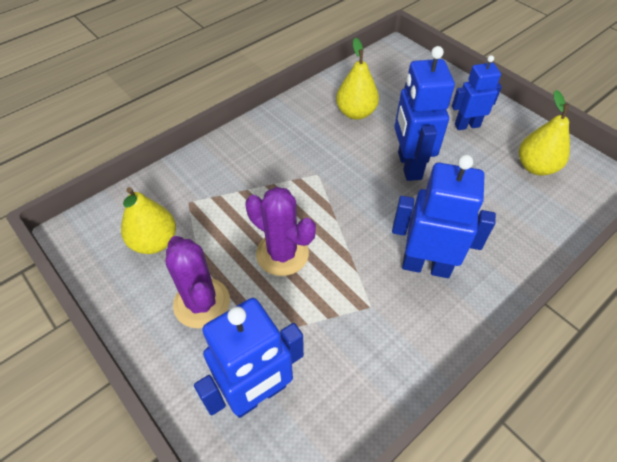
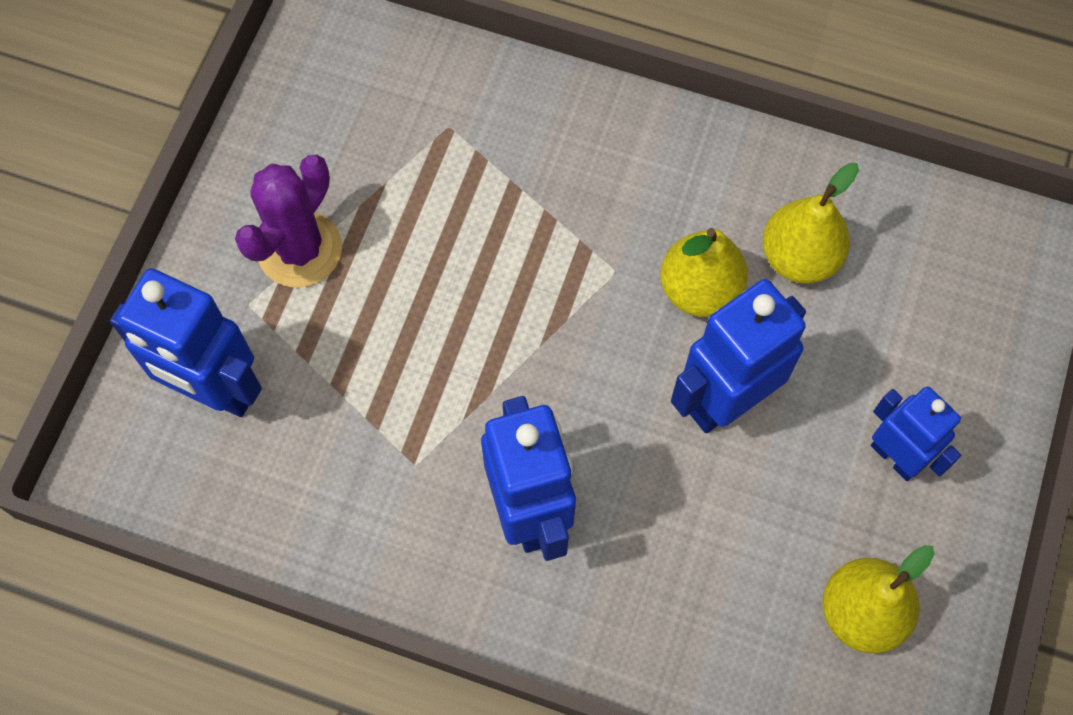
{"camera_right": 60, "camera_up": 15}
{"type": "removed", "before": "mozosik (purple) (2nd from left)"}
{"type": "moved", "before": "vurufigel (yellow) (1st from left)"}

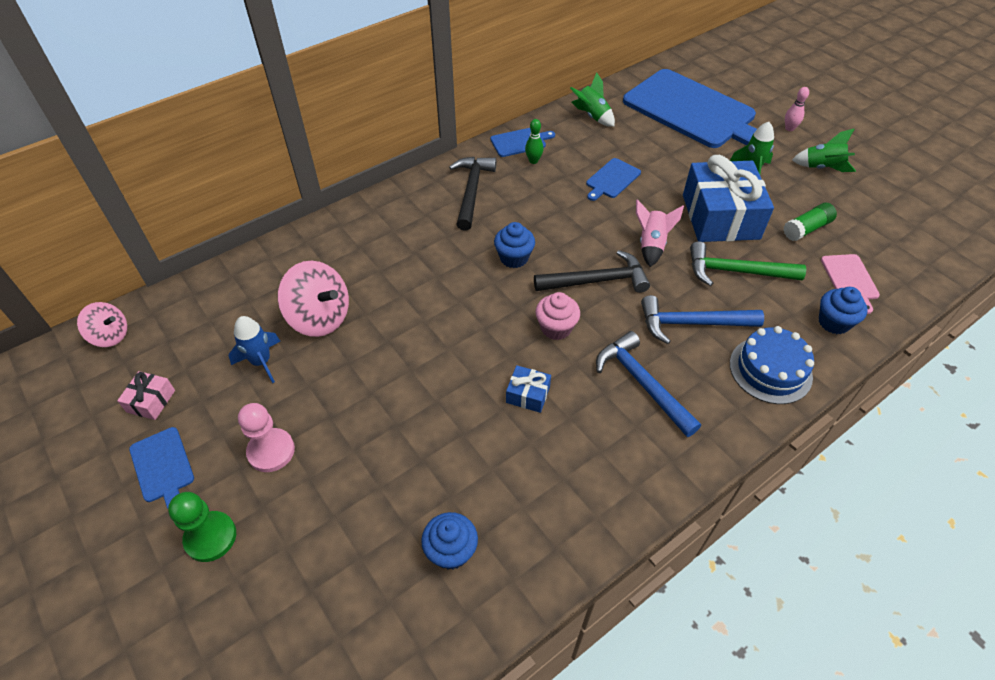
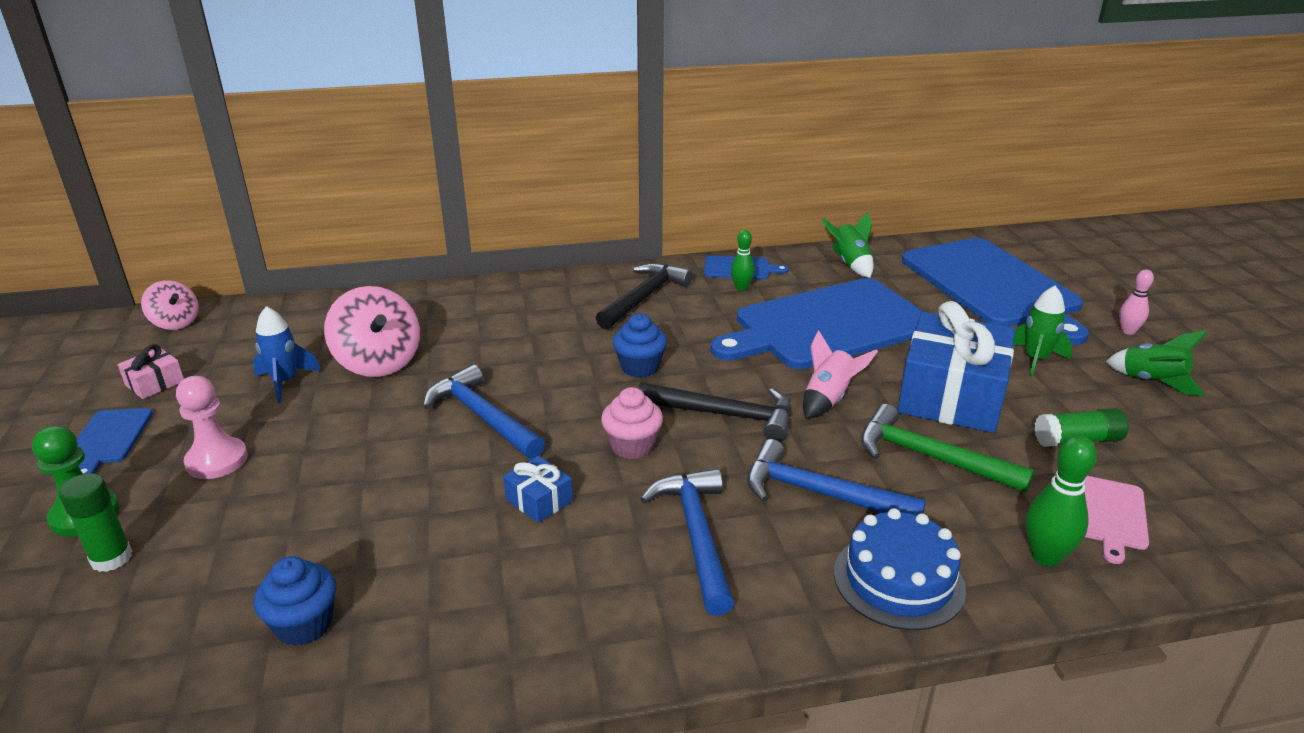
{"camera_right": 25, "camera_up": -20}
{"type": "added", "after": "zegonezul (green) (1st from left)"}
{"type": "added", "after": "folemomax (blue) (1st from left)"}
{"type": "replaced", "before": "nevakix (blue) (3rd from left)", "after": "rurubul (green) (2nd from left)"}
{"type": "resized", "before": "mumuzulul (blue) (3rd from left)", "scale": 2.43}

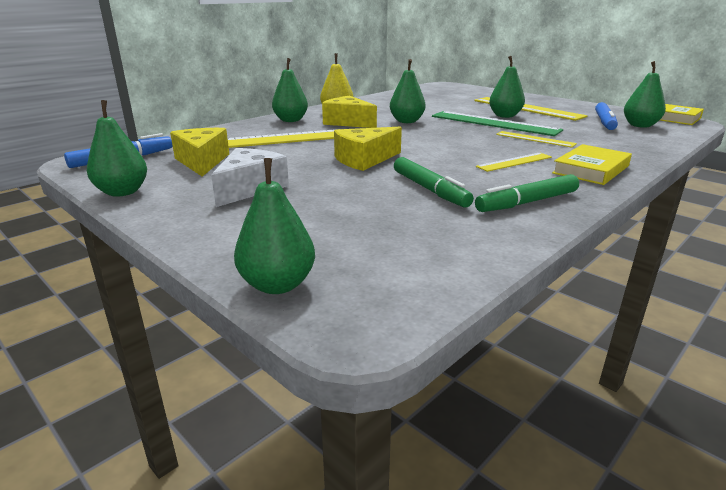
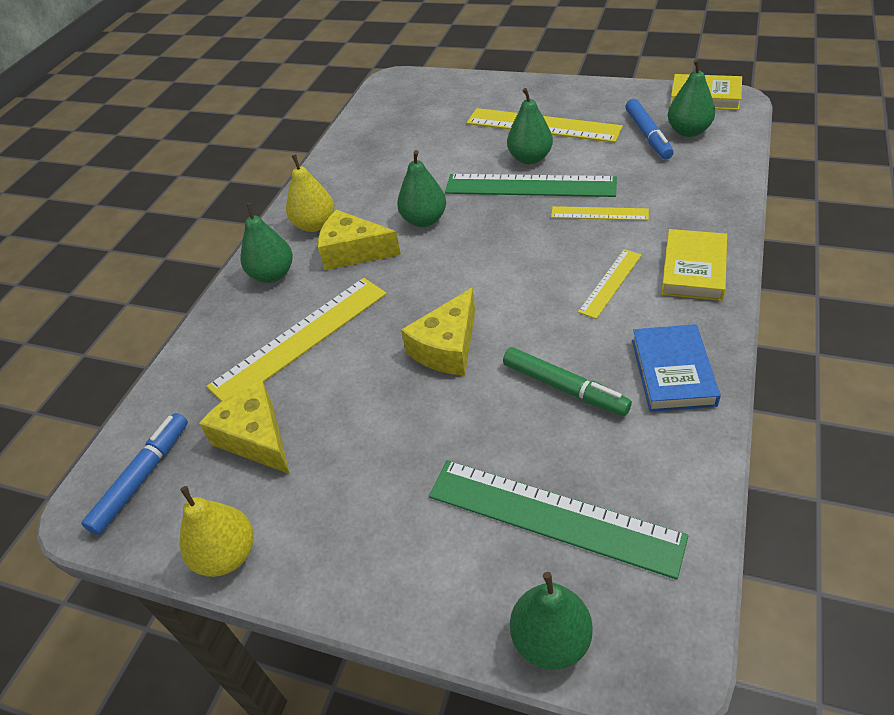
{"camera_right": -20, "camera_up": 20}
{"type": "removed", "before": "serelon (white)"}
{"type": "added", "after": "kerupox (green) (2nd from left)"}
{"type": "replaced", "before": "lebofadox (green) (2nd from left)", "after": "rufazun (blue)"}
{"type": "recoloured", "before": "vurufigel (green) (1st from left)", "after": "vurufigel (yellow) (1st from left)"}

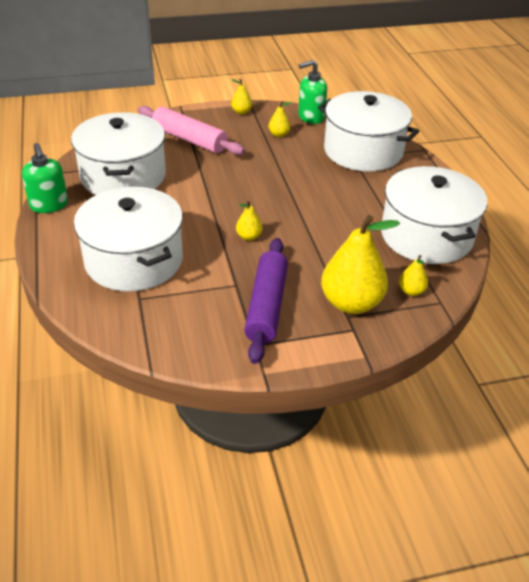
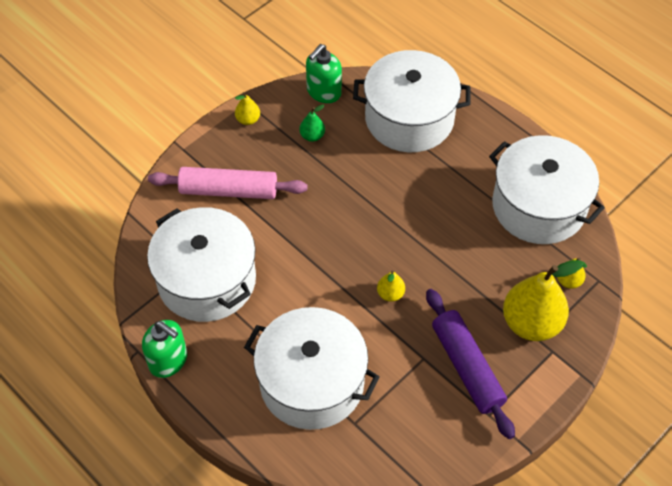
{"camera_right": -30, "camera_up": 15}
{"type": "recoloured", "before": "vurufigel (yellow) (3rd from left)", "after": "vurufigel (green)"}

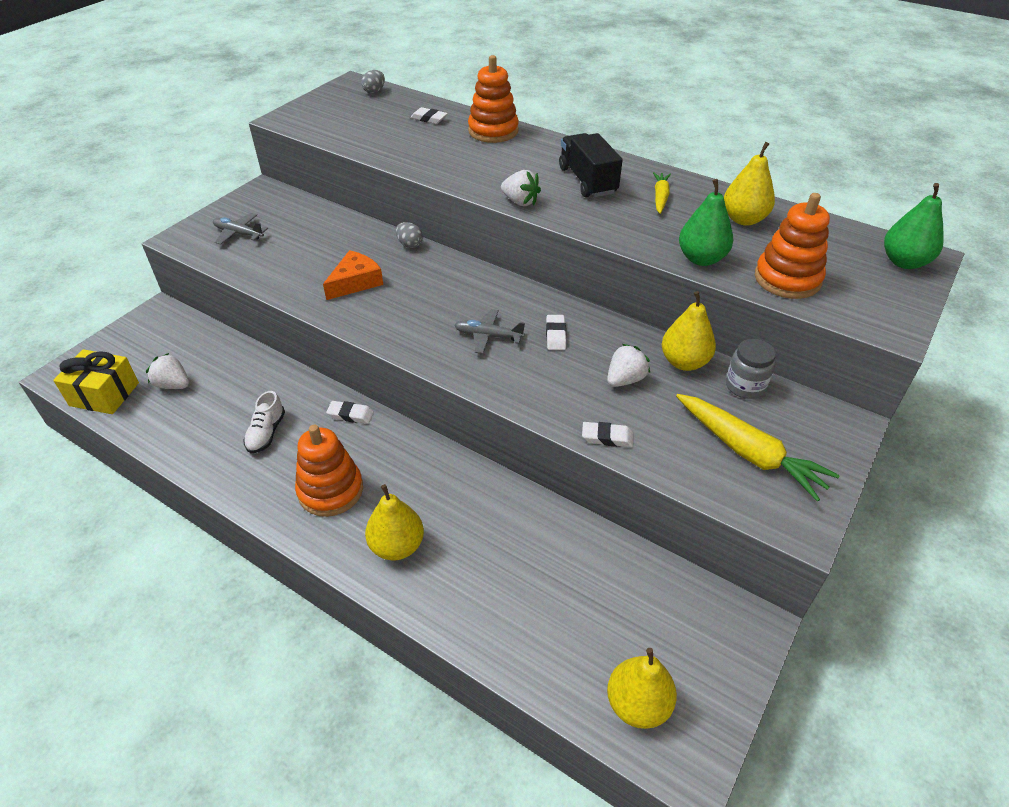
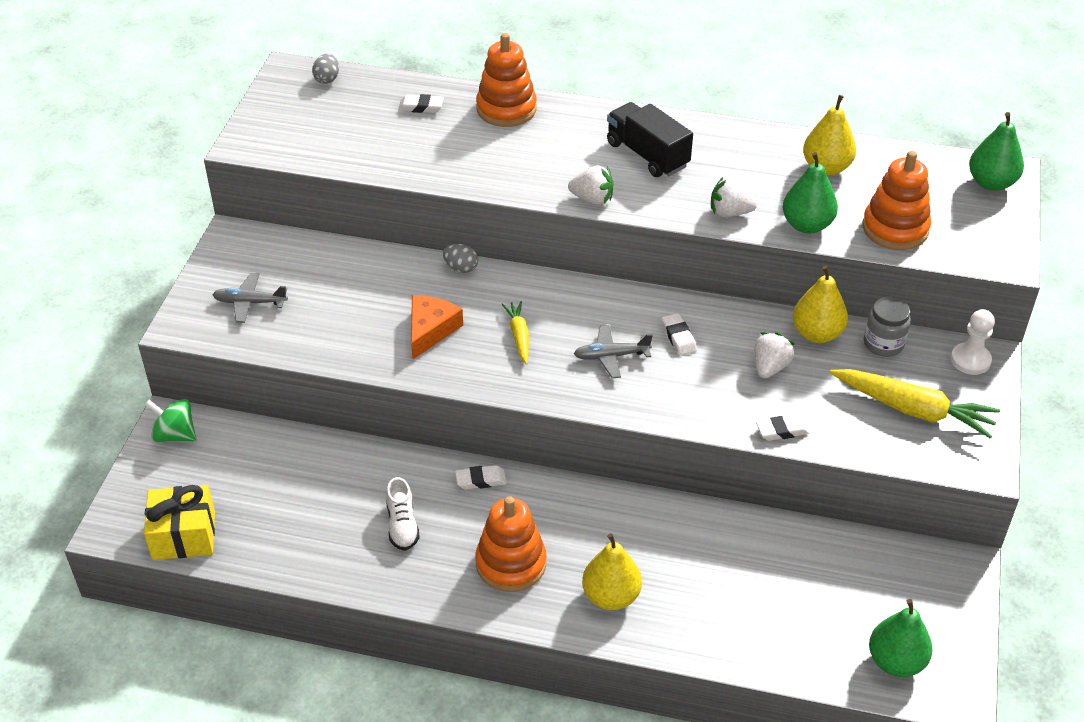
{"camera_right": -20, "camera_up": 0}
{"type": "added", "after": "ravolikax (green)"}
{"type": "added", "after": "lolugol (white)"}
{"type": "moved", "before": "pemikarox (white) (1st from left in the first image)", "after": "pemikarox (white) (2nd from left)"}
{"type": "moved", "before": "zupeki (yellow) (1st from left)"}
{"type": "recoloured", "before": "vurufigel (yellow) (2nd from left)", "after": "vurufigel (green) (2nd from left)"}

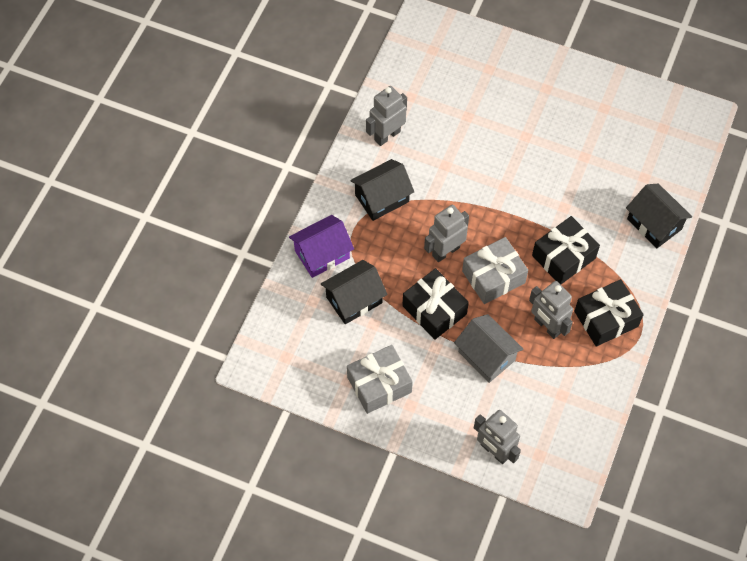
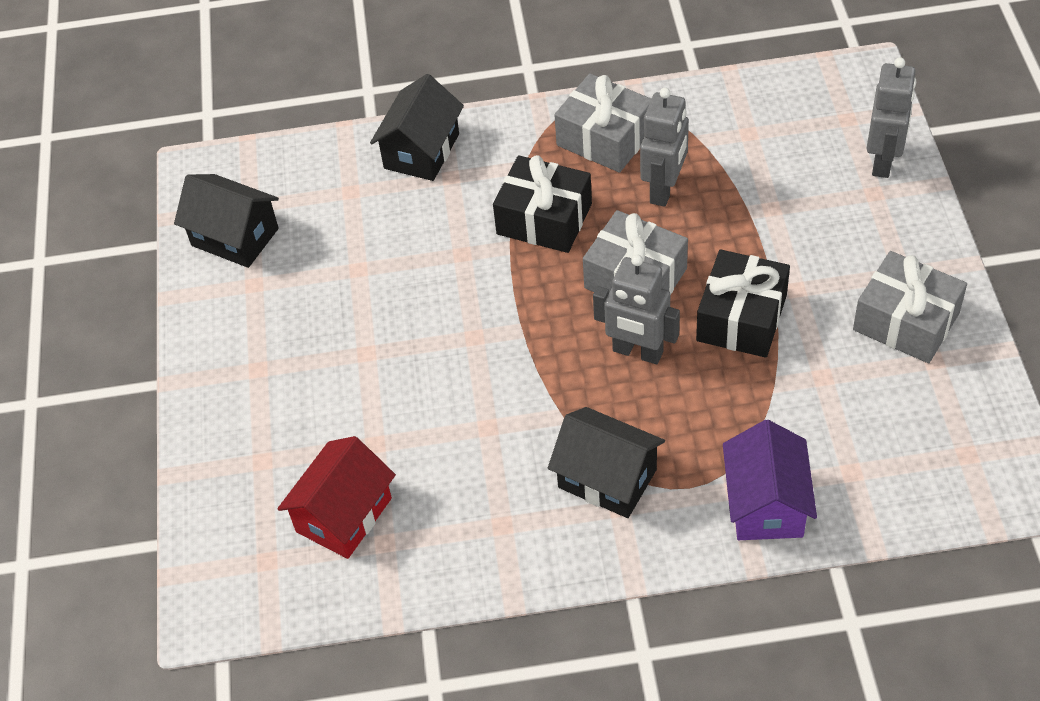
{"camera_right": -115, "camera_up": -10}
{"type": "removed", "before": "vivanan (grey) (1st from left)"}
{"type": "removed", "before": "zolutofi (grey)"}
{"type": "added", "after": "zolutofi (red)"}
{"type": "moved", "before": "zolutofi (black) (1st from left)"}
{"type": "recoloured", "before": "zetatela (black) (3rd from left)", "after": "zetatela (grey) (1st from left)"}
{"type": "turned", "before": "zolutofi (purple)", "turn": 60}

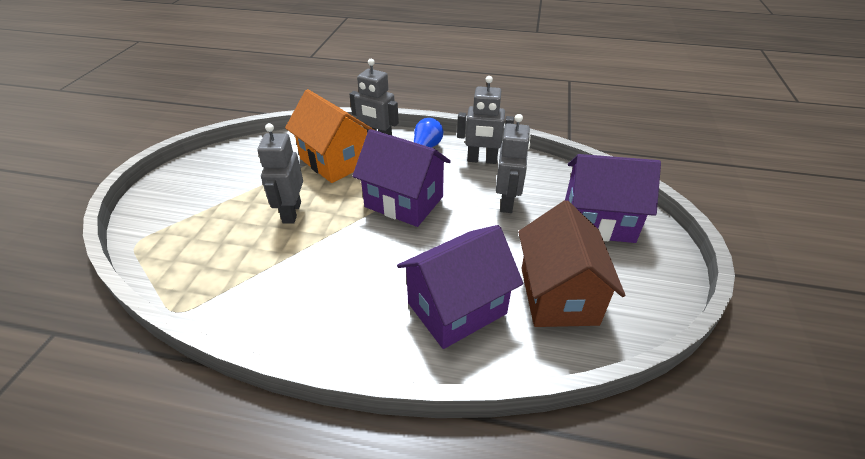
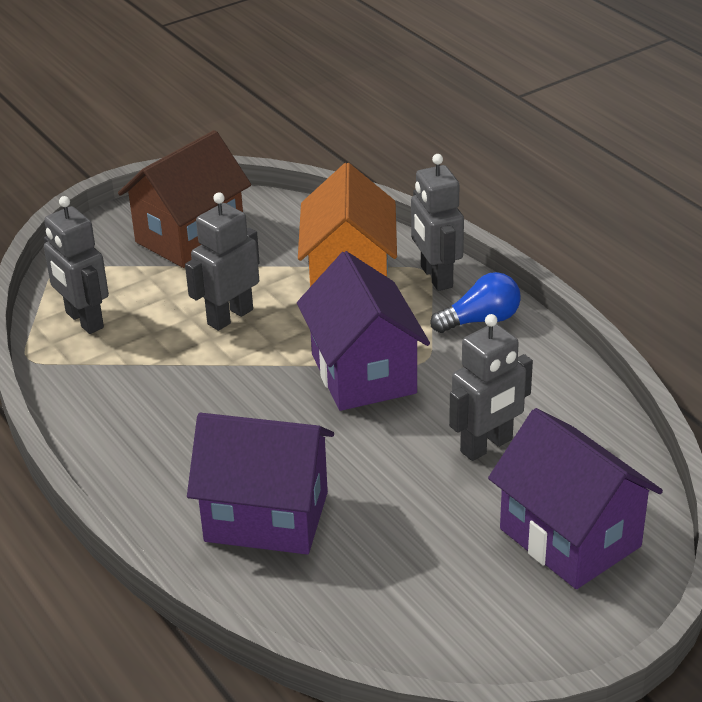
{"camera_right": 45, "camera_up": -5}
{"type": "moved", "before": "vivanan (grey) (3rd from left in the first image)", "after": "vivanan (grey) (1st from left)"}
{"type": "moved", "before": "zolutofi (brown)"}

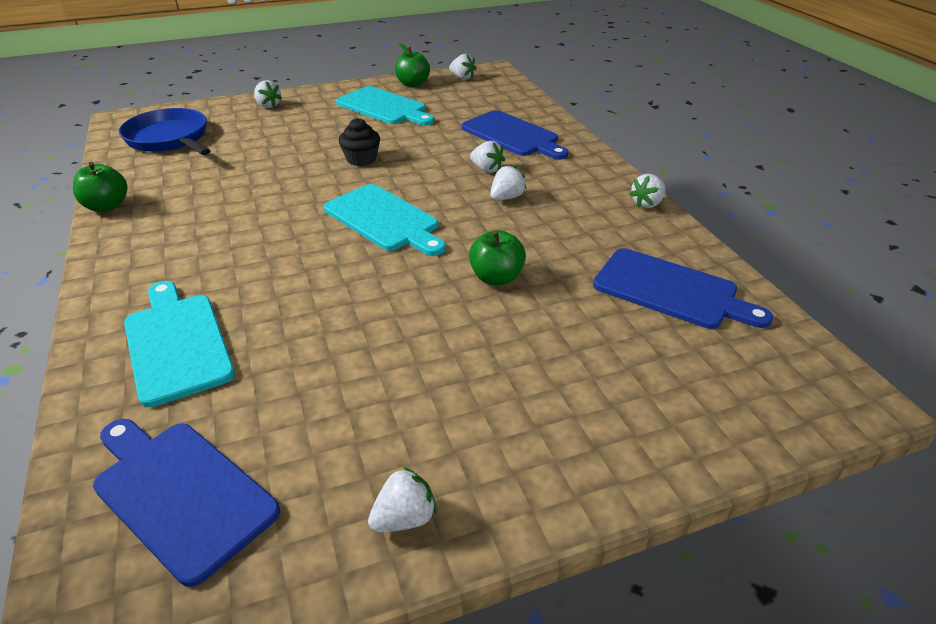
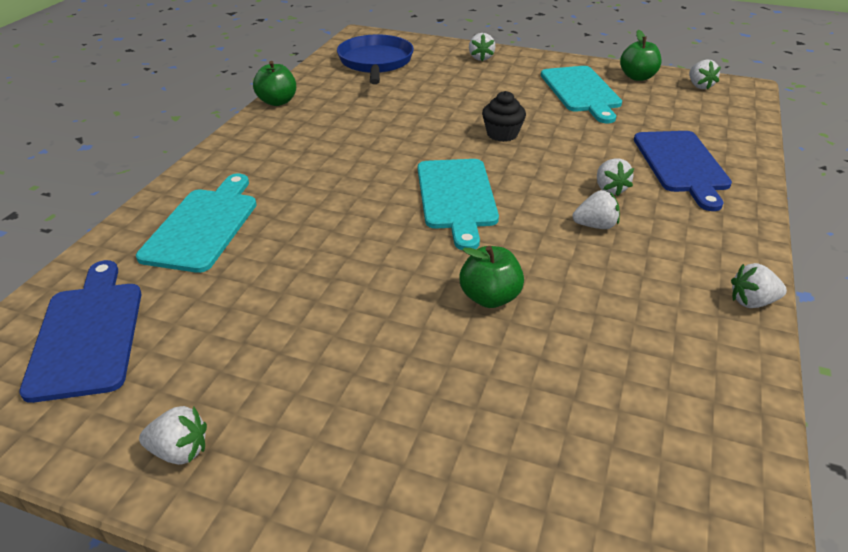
{"camera_right": 40, "camera_up": 0}
{"type": "removed", "before": "mumuzulul (blue) (3rd from left)"}

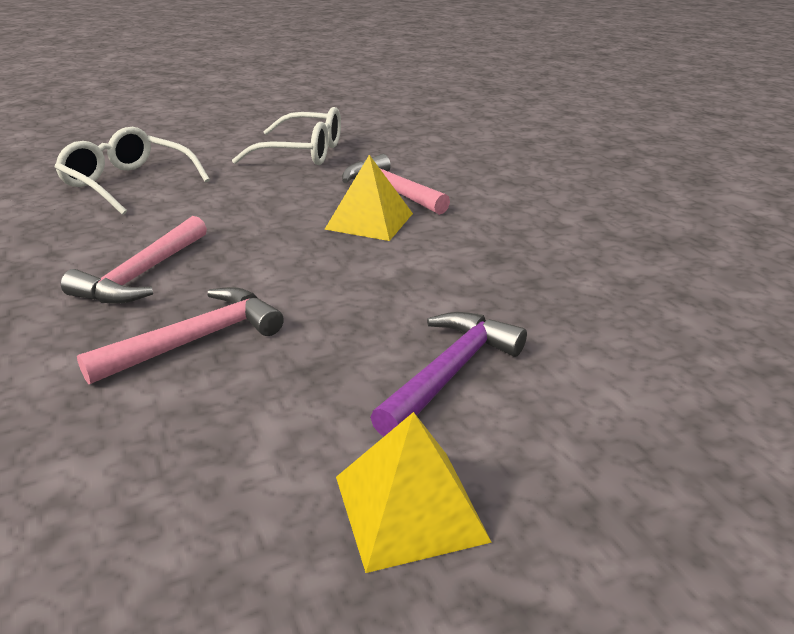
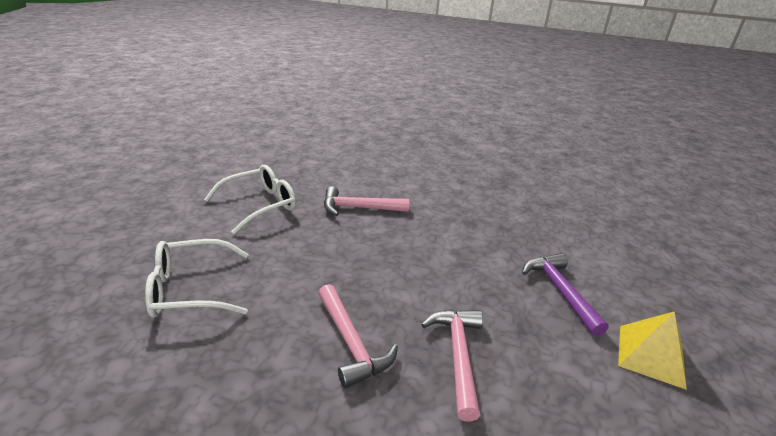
{"camera_right": -50, "camera_up": 0}
{"type": "removed", "before": "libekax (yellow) (1st from left)"}

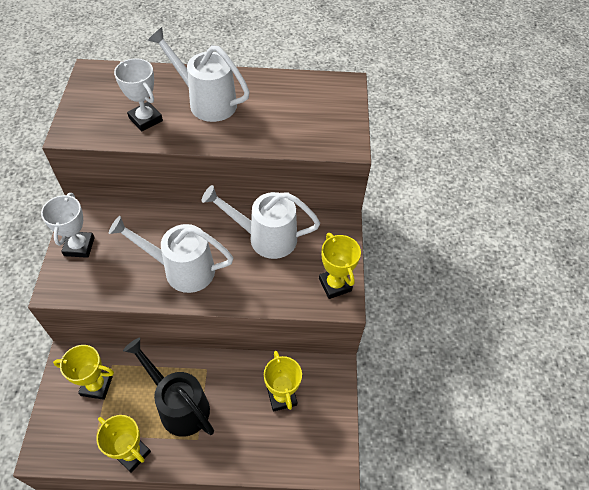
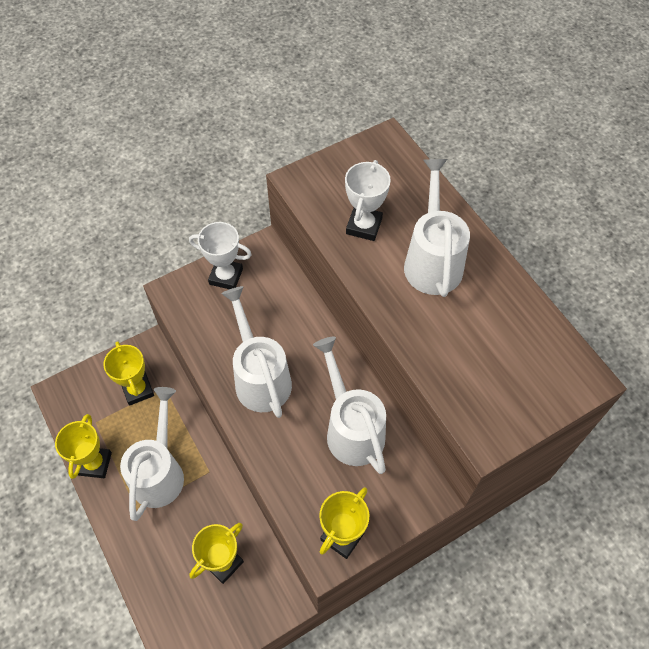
{"camera_right": 60, "camera_up": 5}
{"type": "recoloured", "before": "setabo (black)", "after": "setabo (white) (1st from left)"}
{"type": "turned", "before": "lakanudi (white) (1st from left)", "turn": 45}

